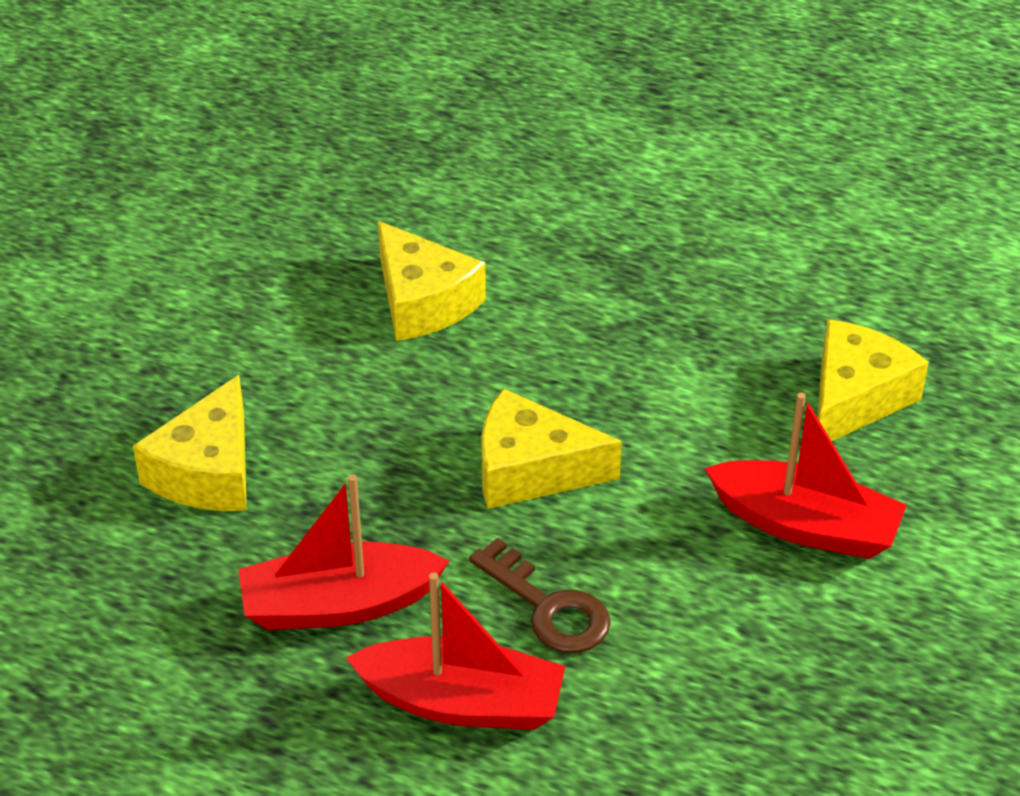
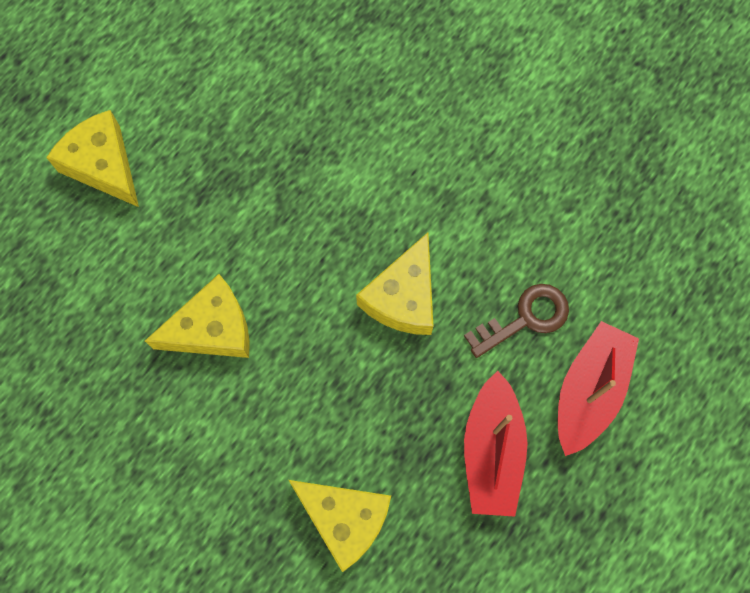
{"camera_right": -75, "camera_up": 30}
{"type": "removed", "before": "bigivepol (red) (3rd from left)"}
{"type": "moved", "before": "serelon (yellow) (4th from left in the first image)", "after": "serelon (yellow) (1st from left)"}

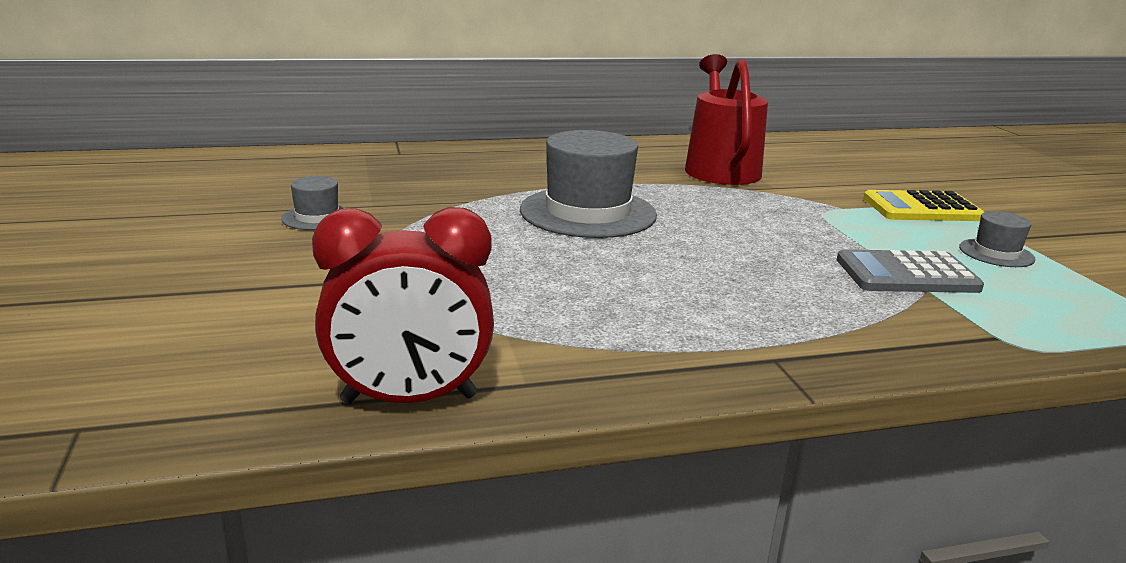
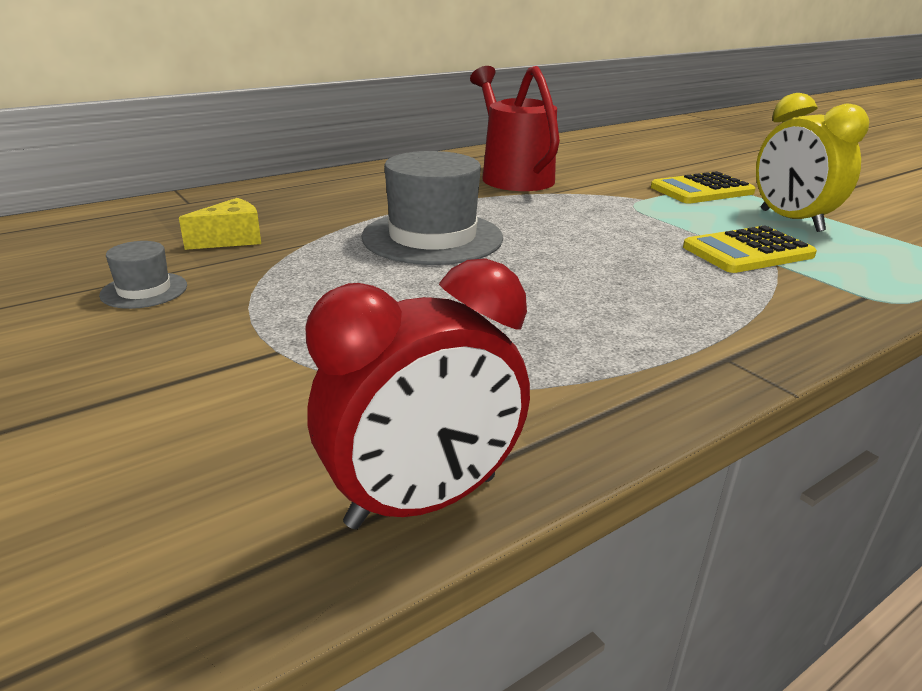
{"camera_right": -20, "camera_up": 5}
{"type": "added", "after": "serelon (yellow)"}
{"type": "replaced", "before": "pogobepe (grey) (3rd from left)", "after": "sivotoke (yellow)"}
{"type": "recoloured", "before": "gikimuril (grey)", "after": "gikimuril (yellow) (2nd from left)"}

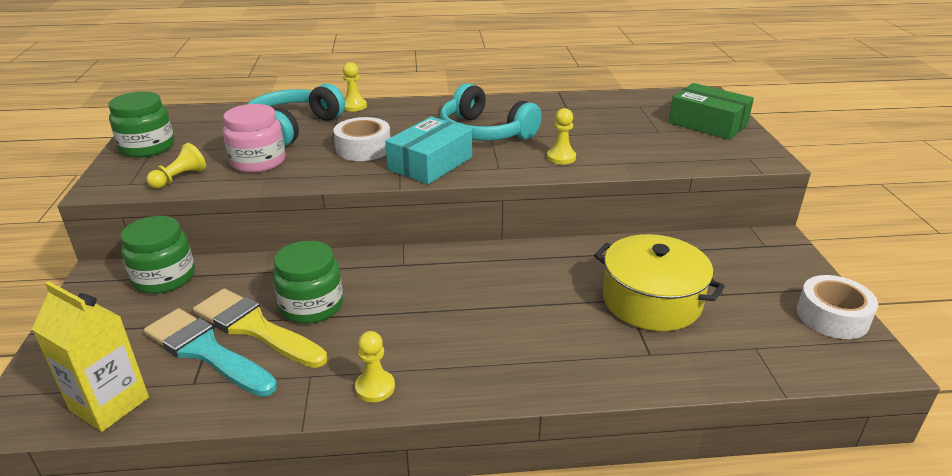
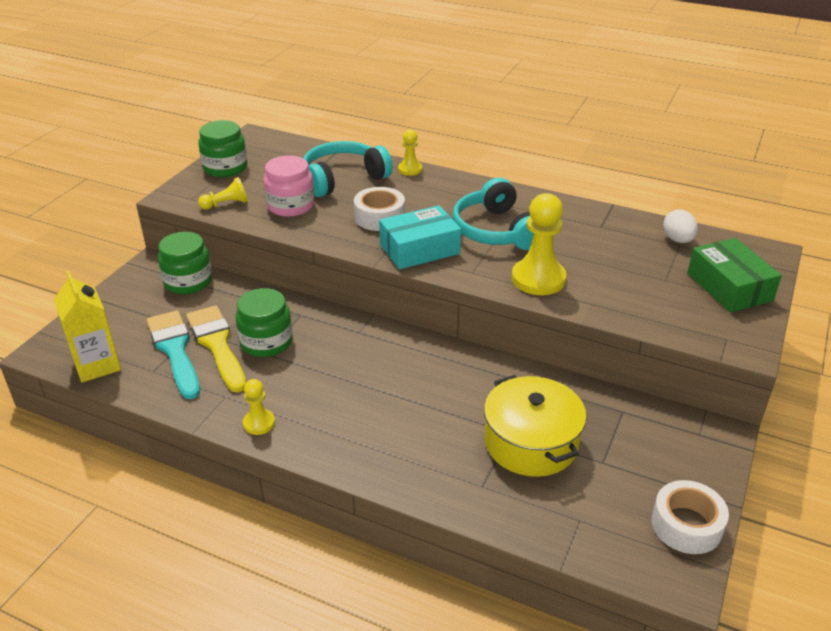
{"camera_right": 30, "camera_up": 5}
{"type": "added", "after": "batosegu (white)"}
{"type": "resized", "before": "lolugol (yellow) (4th from left)", "scale": 1.86}

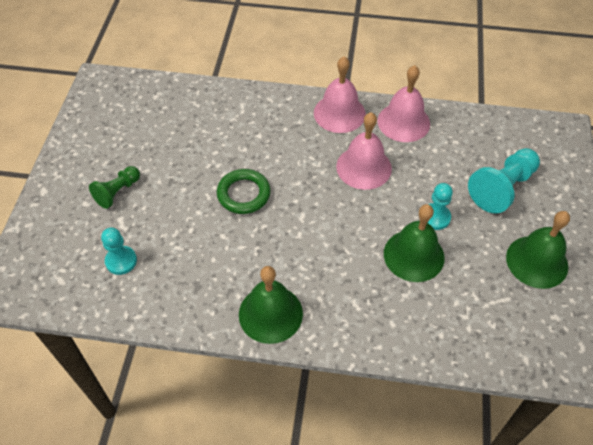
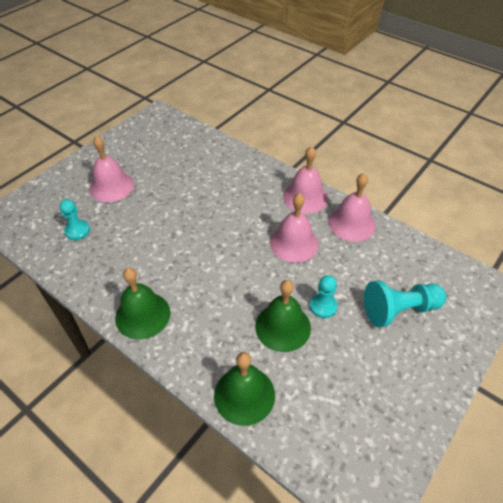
{"camera_right": 30, "camera_up": -5}
{"type": "removed", "before": "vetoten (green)"}
{"type": "moved", "before": "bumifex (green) (3rd from left in the first image)", "after": "bumifex (green) (2nd from left)"}
{"type": "replaced", "before": "lolugol (green)", "after": "bumifex (pink) (1st from left)"}

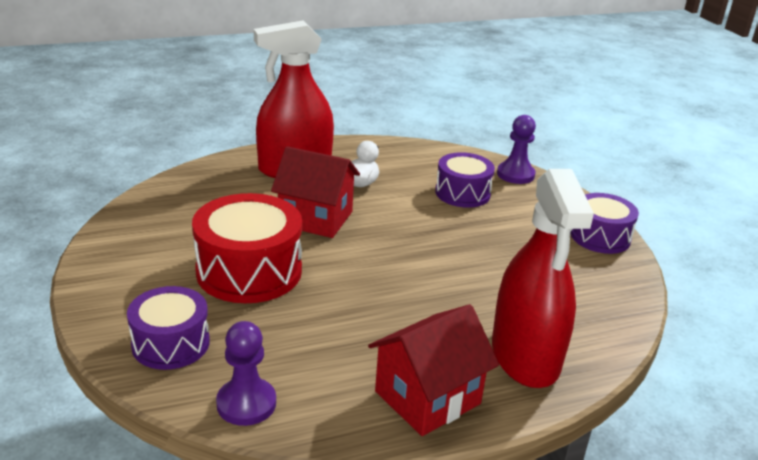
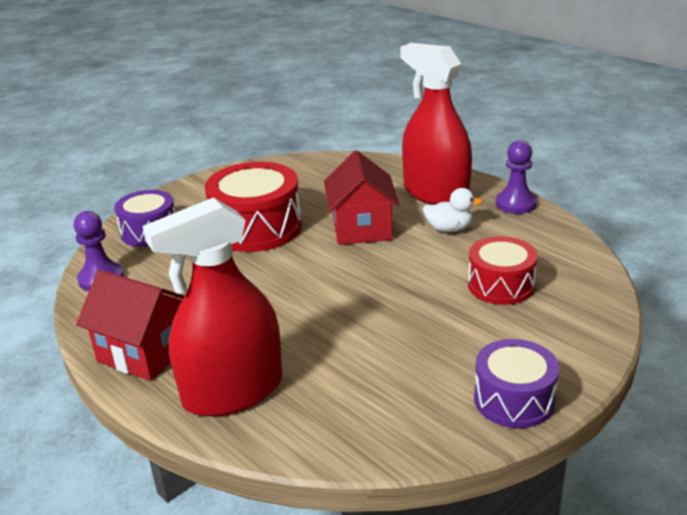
{"camera_right": 70, "camera_up": 0}
{"type": "moved", "before": "lolugol (purple) (2nd from left)"}
{"type": "recoloured", "before": "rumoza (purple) (2nd from left)", "after": "rumoza (red) (2nd from left)"}

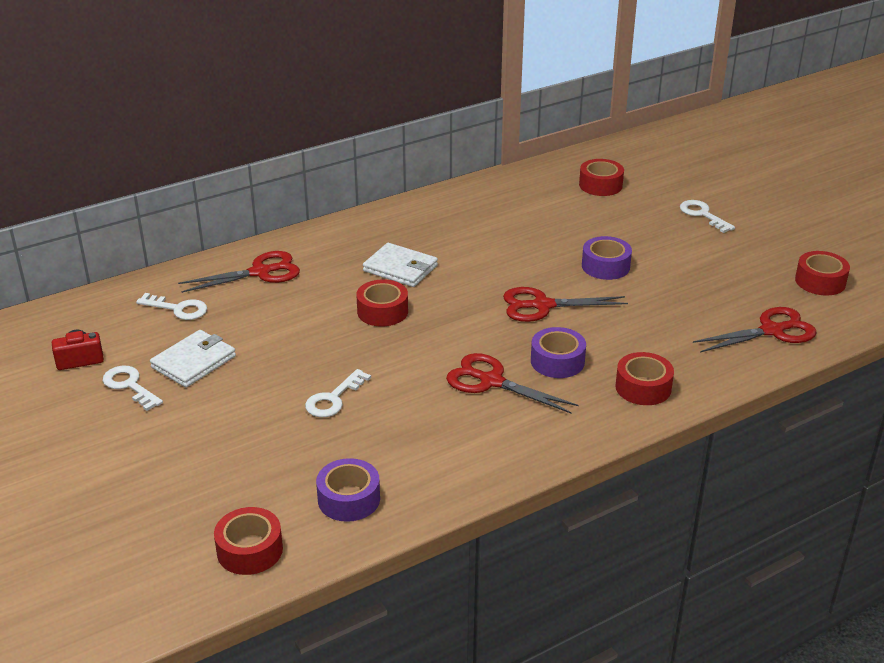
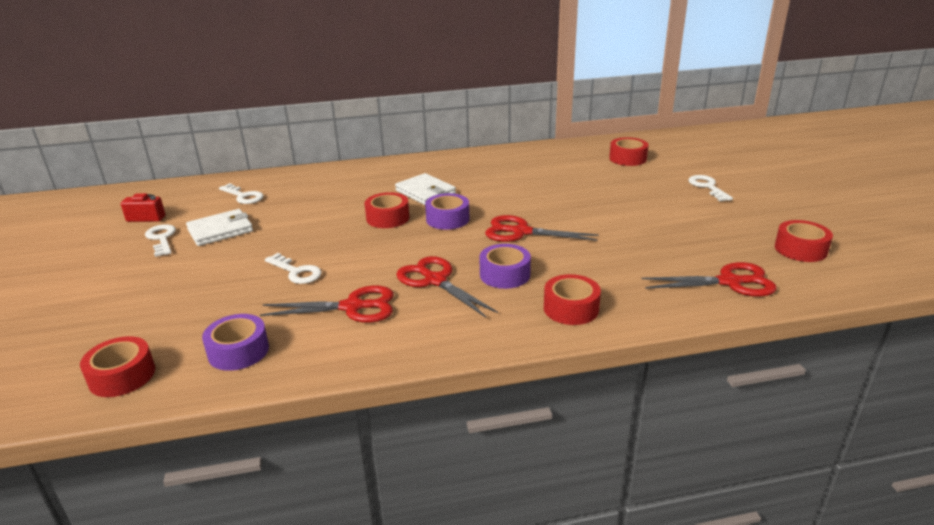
{"camera_right": 20, "camera_up": -5}
{"type": "moved", "before": "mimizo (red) (1st from left)"}
{"type": "moved", "before": "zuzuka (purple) (3rd from left in the first image)", "after": "zuzuka (purple) (2nd from left)"}
{"type": "turned", "before": "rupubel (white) (3rd from left)", "turn": -105}

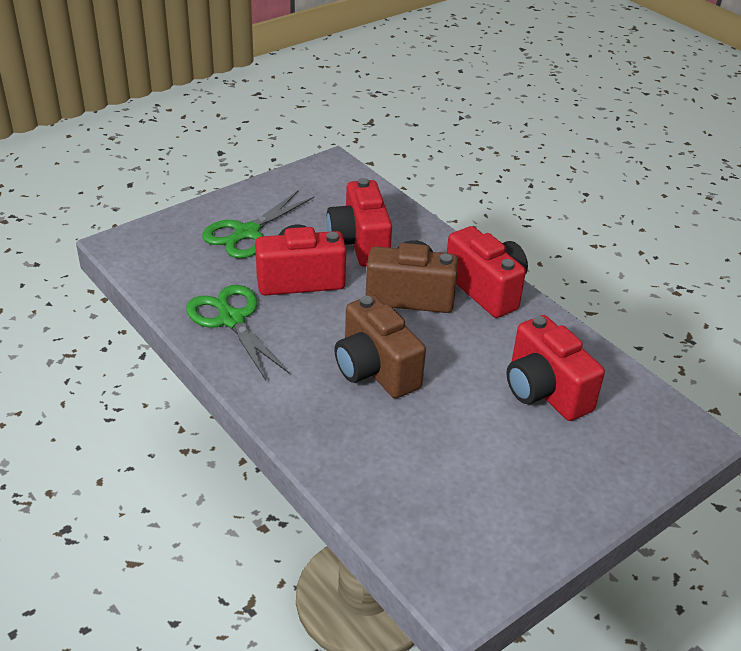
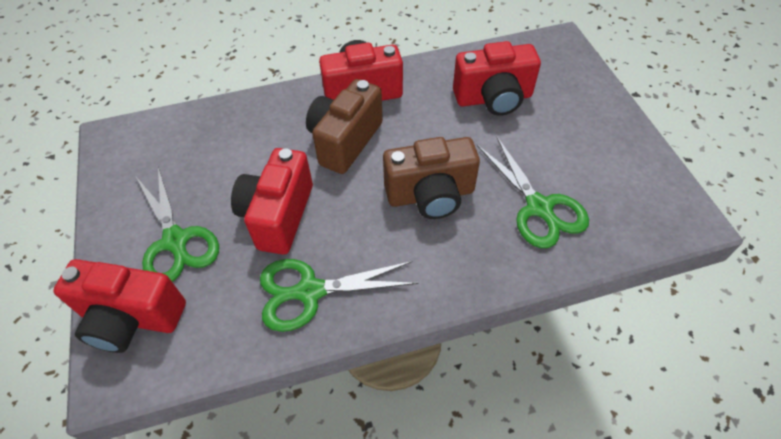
{"camera_right": -65, "camera_up": 15}
{"type": "added", "after": "mimizo (green) (3rd from left)"}
{"type": "moved", "before": "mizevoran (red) (2nd from left in the first image)", "after": "mizevoran (red) (1st from left)"}

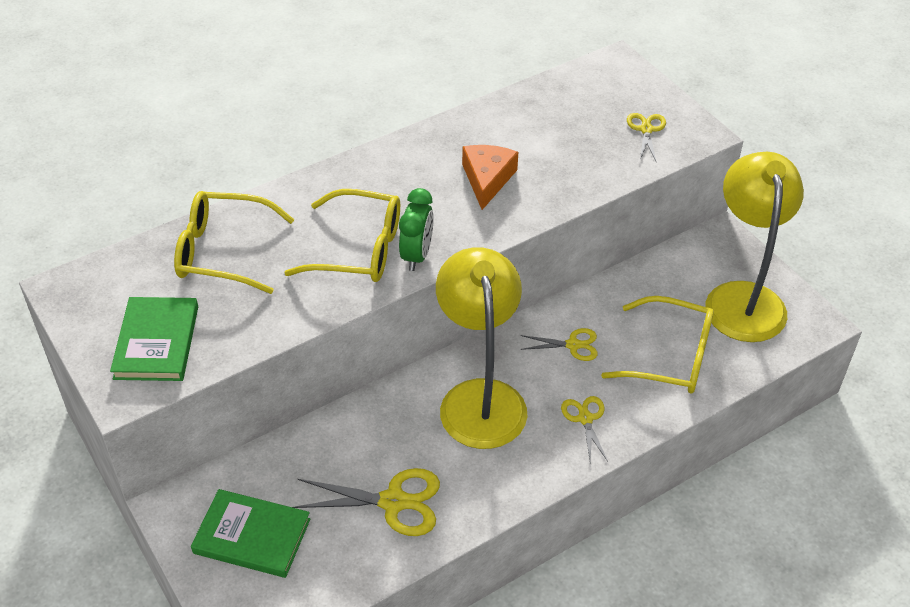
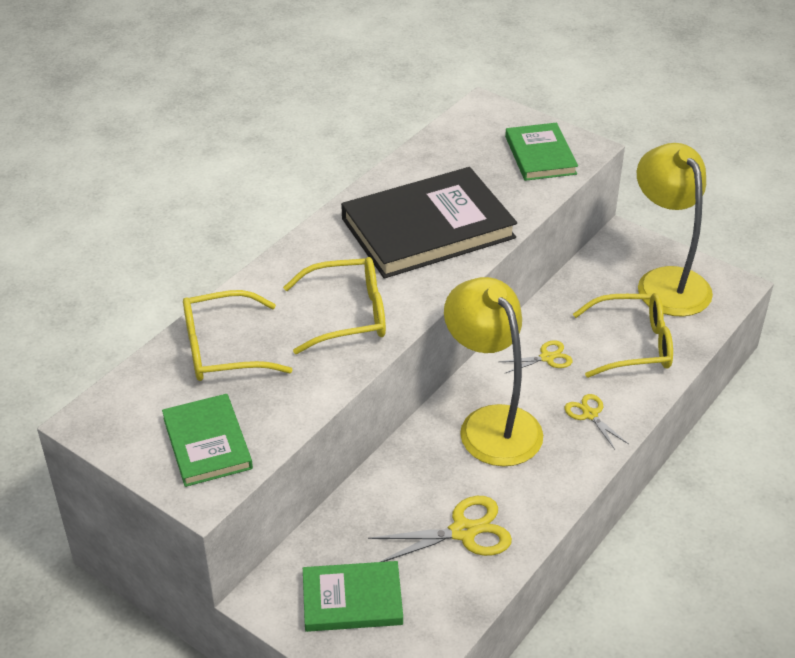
{"camera_right": -20, "camera_up": -5}
{"type": "removed", "before": "sivotoke (green)"}
{"type": "replaced", "before": "serelon (orange)", "after": "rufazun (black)"}
{"type": "replaced", "before": "mimizo (yellow) (4th from left)", "after": "rufazun (green) (3rd from left)"}

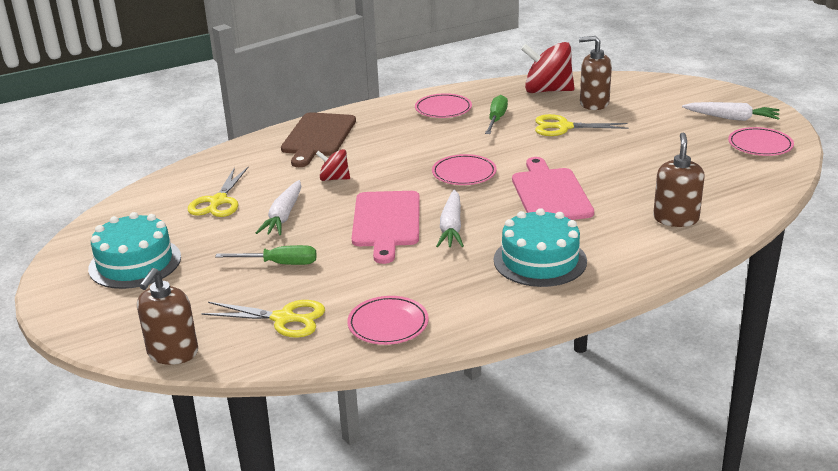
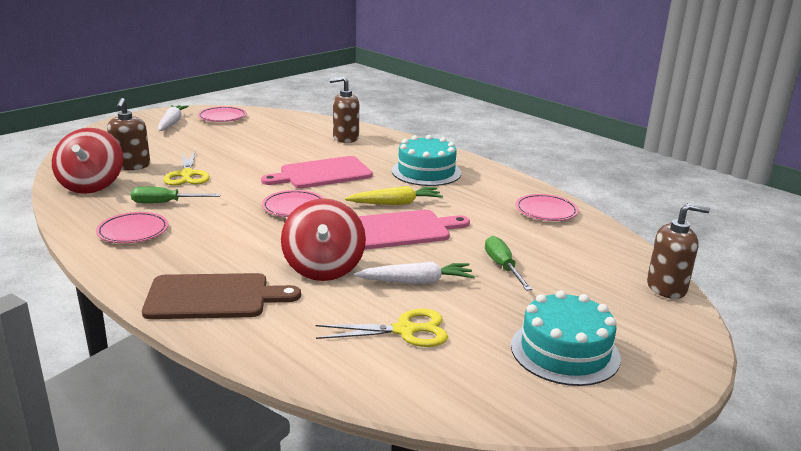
{"camera_right": -110, "camera_up": -5}
{"type": "removed", "before": "mimizo (yellow) (2nd from left)"}
{"type": "recoloured", "before": "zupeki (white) (2nd from left)", "after": "zupeki (yellow)"}
{"type": "resized", "before": "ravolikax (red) (1st from left in the first image)", "scale": 1.86}

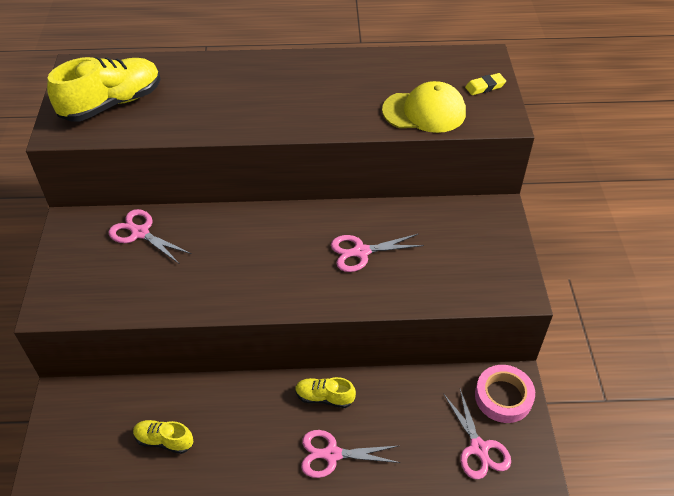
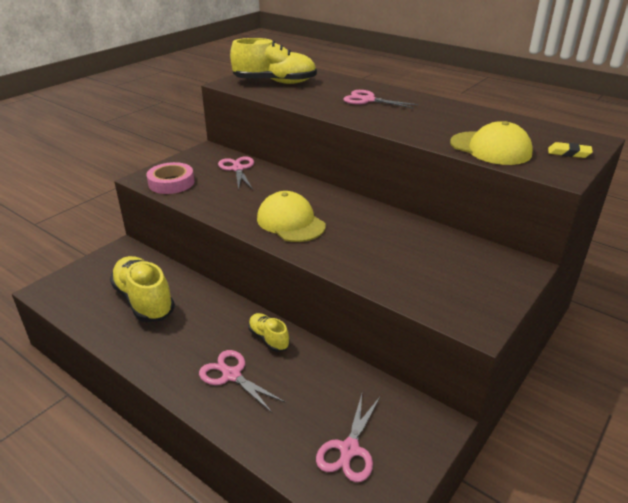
{"camera_right": 40, "camera_up": -15}
{"type": "added", "after": "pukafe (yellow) (1st from left)"}
{"type": "moved", "before": "mimizo (pink) (3rd from left in the first image)", "after": "mimizo (pink) (4th from left)"}
{"type": "moved", "before": "zuzuka (pink)"}
{"type": "resized", "before": "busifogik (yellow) (2nd from left in the first image)", "scale": 1.92}

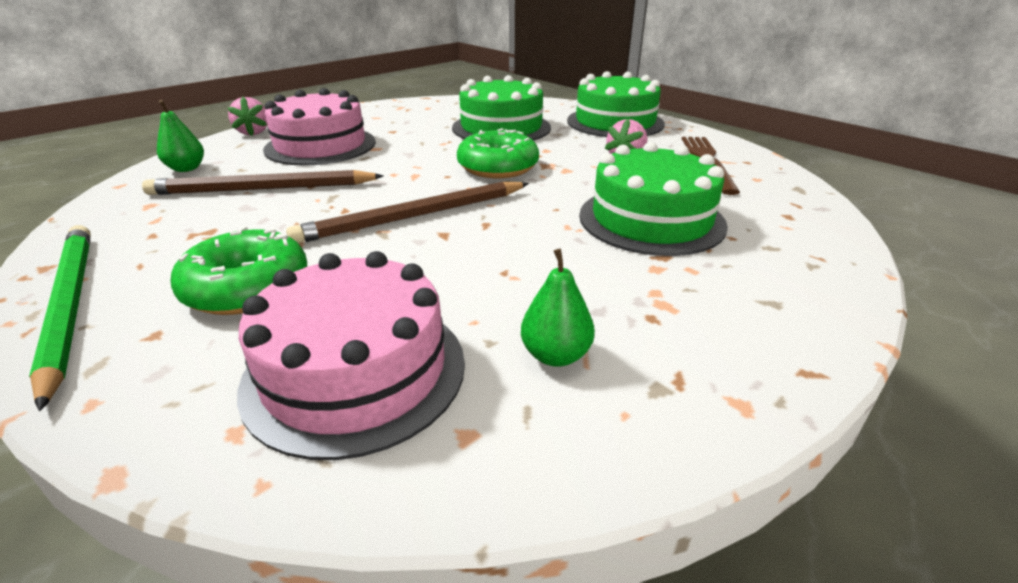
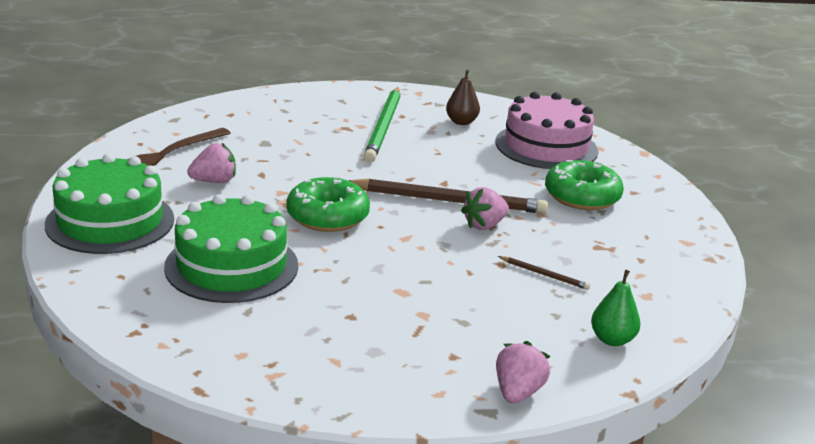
{"camera_right": -145, "camera_up": -5}
{"type": "removed", "before": "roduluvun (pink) (1st from left)"}
{"type": "removed", "before": "roduluvun (green) (3rd from left)"}
{"type": "added", "after": "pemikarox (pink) (2nd from left)"}
{"type": "moved", "before": "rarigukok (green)"}
{"type": "recoloured", "before": "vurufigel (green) (2nd from left)", "after": "vurufigel (brown)"}
{"type": "resized", "before": "rarigukok (brown) (1st from left in the first image)", "scale": 0.43}

